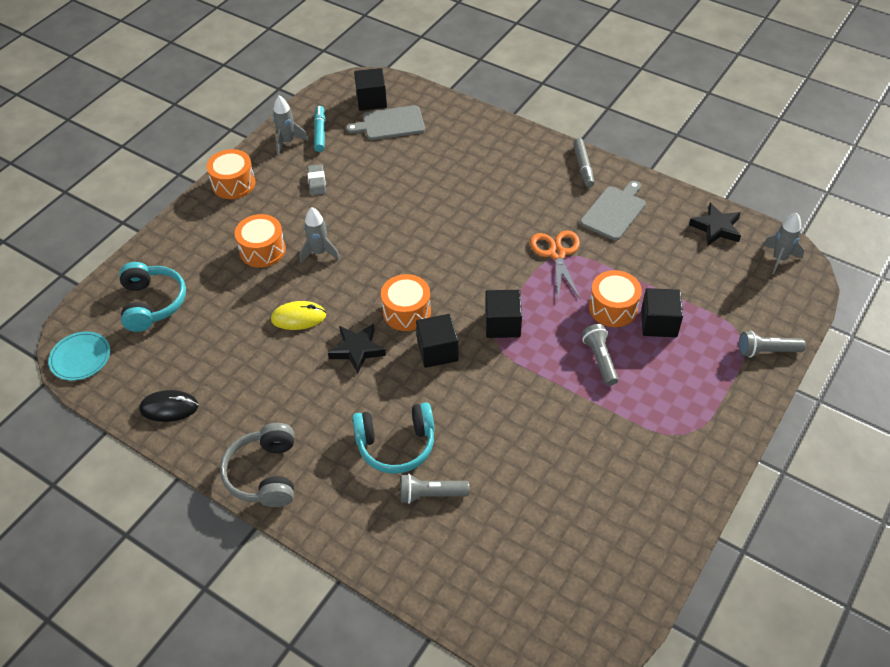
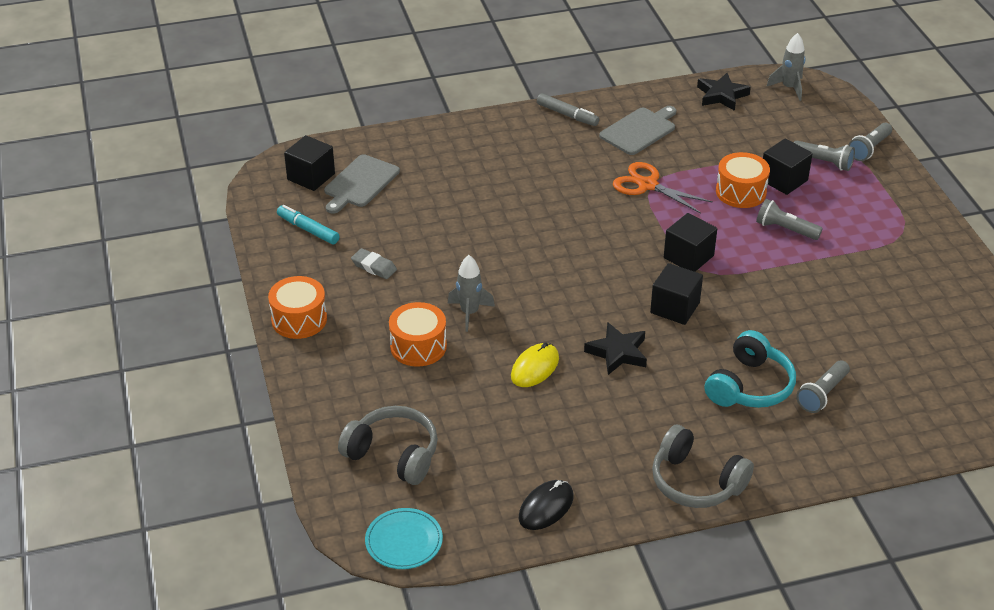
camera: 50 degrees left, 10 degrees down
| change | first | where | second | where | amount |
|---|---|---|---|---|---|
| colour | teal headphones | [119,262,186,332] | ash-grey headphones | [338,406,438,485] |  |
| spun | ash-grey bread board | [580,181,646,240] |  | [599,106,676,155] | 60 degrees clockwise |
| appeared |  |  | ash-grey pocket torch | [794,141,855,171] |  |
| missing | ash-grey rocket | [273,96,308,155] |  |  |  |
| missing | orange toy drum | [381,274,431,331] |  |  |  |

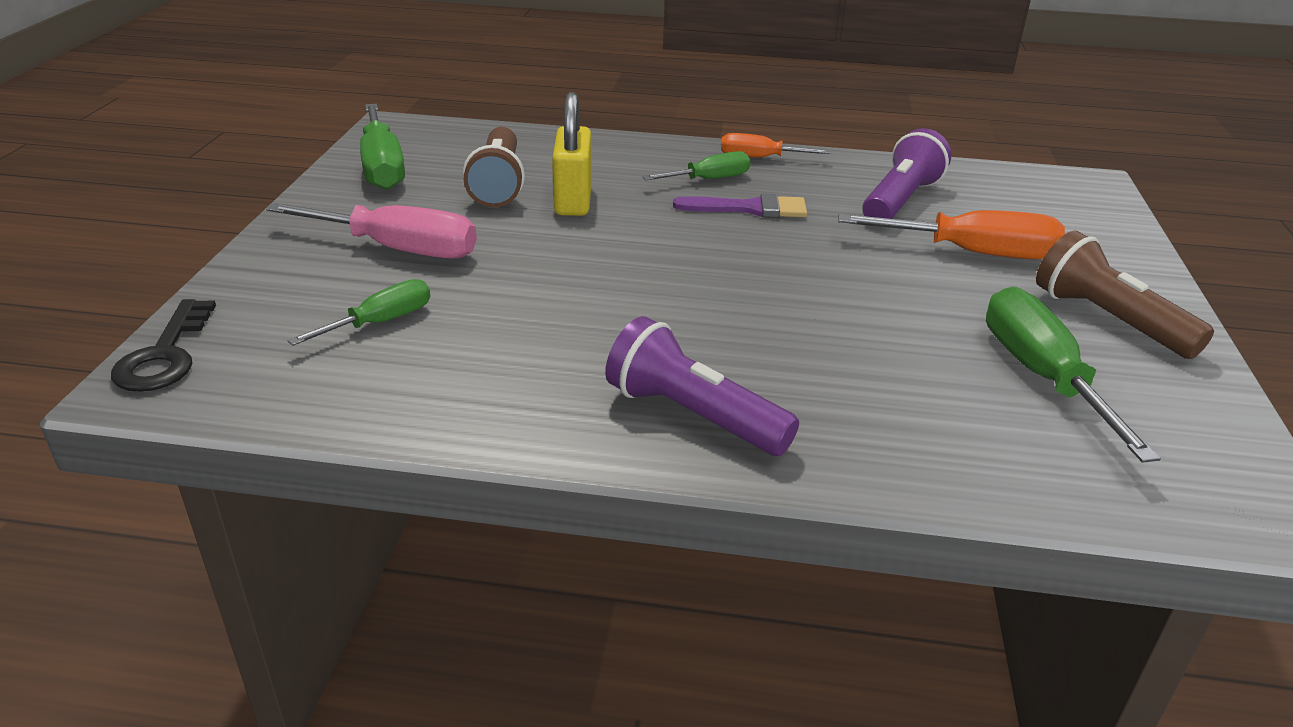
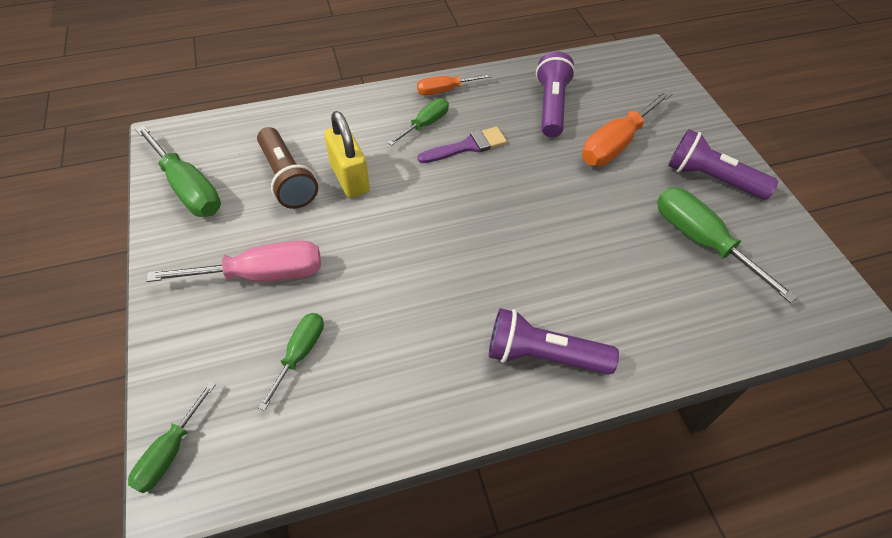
camera: 25 degrees left, 20 degrees up
| change | first | where | second | where | amount |
|---|---|---|---|---|---|
| exchanged | black door key | [111,299,216,392] | emerald hand screwdriver | [128,382,216,493] |  |
| spun | orange hand screwdriver | [838,210,1065,259] |  | [582,90,672,166] | 150 degrees clockwise |
| colour | dark brown pocket torch | [1036,230,1214,359] | violet pocket torch | [668,129,778,200] |  |

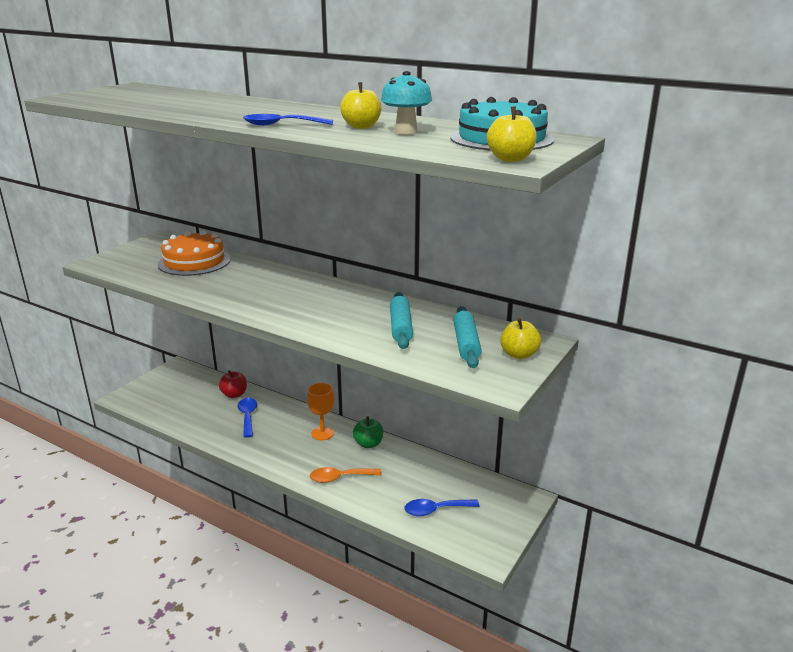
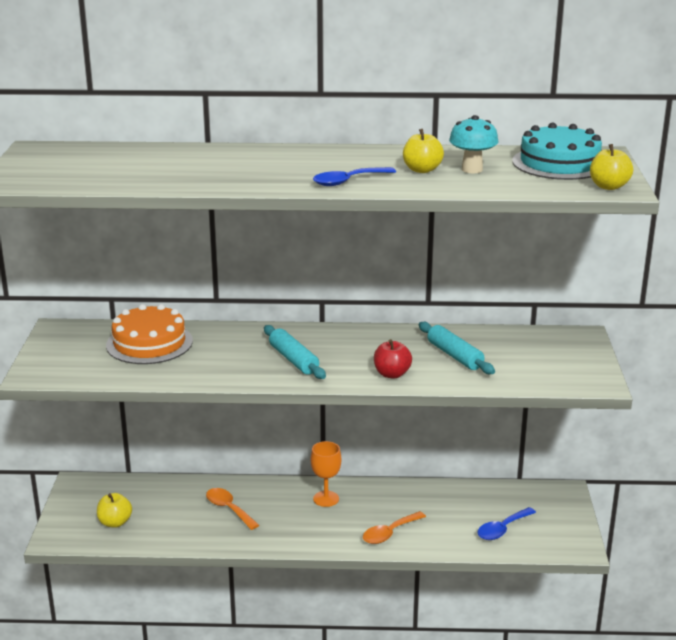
camera: 30 degrees left, 0 degrees up
| change | first | where | second | where | amount |
|---|---|---|---|---|---|
| relocated | golden toy apple | [500,318,541,359] |  | [97,493,132,528] |  |
| colour | blue spoon | [238,398,257,438] | orange spoon | [206,488,259,530] |  |
| relocated | teal pastry roller | [453,306,482,368] |  | [264,325,326,379] |  |
| relocated | crimson toy apple | [219,370,247,398] |  | [374,339,412,379] |  |
| missing | emerald toy apple | [353,416,383,448] |  |  |  |

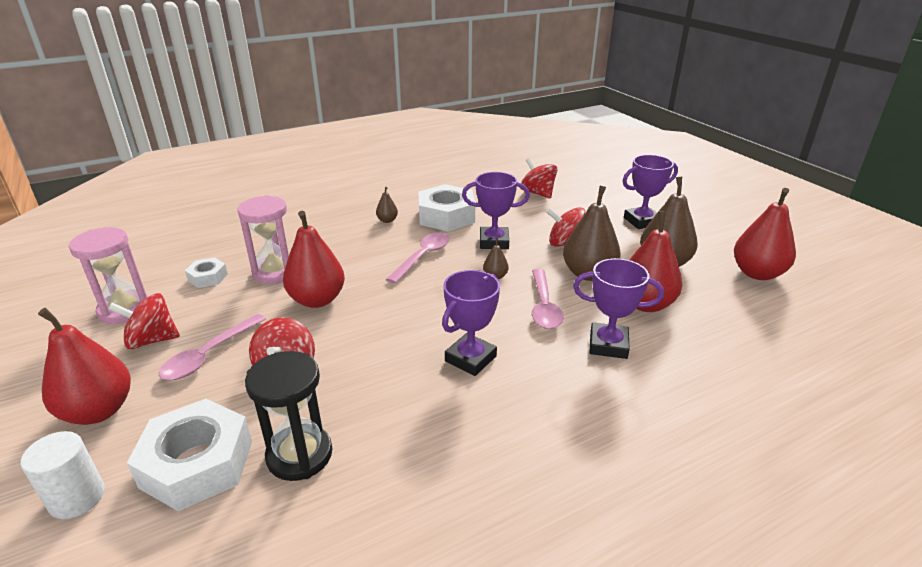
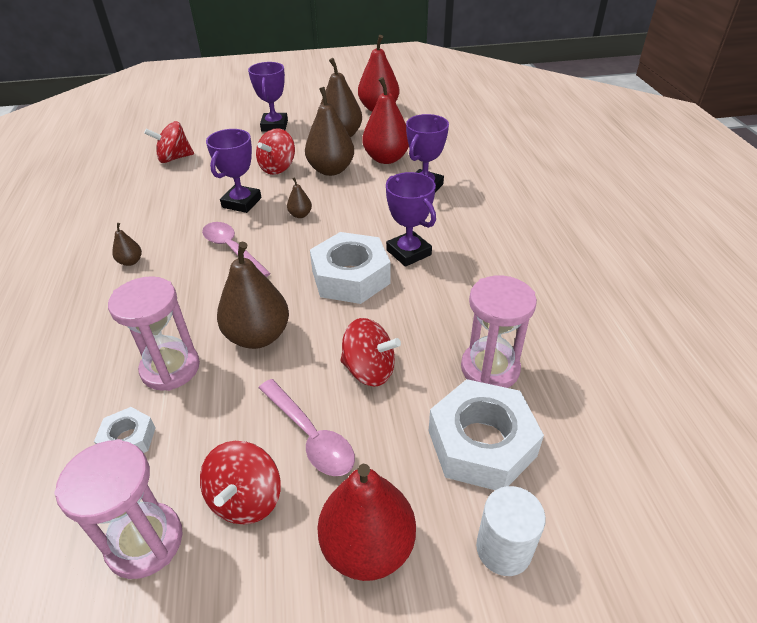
camera: 70 degrees left, 10 degrees up
| change | first | where | second | where | amount |
|---|---|---|---|---|---|
| colour | crimson toy pear | [283,211,345,308] | dark brown toy pear | [217,242,289,349] |  |
| relocated | white hex nut | [418,184,475,232] |  | [310,232,391,304] |  |
| colour | black sand timer | [245,351,332,481] | rose-pink sand timer | [461,275,537,388] |  |
| missing | rose-pink spoon | [532,269,564,329] |  |  |  |

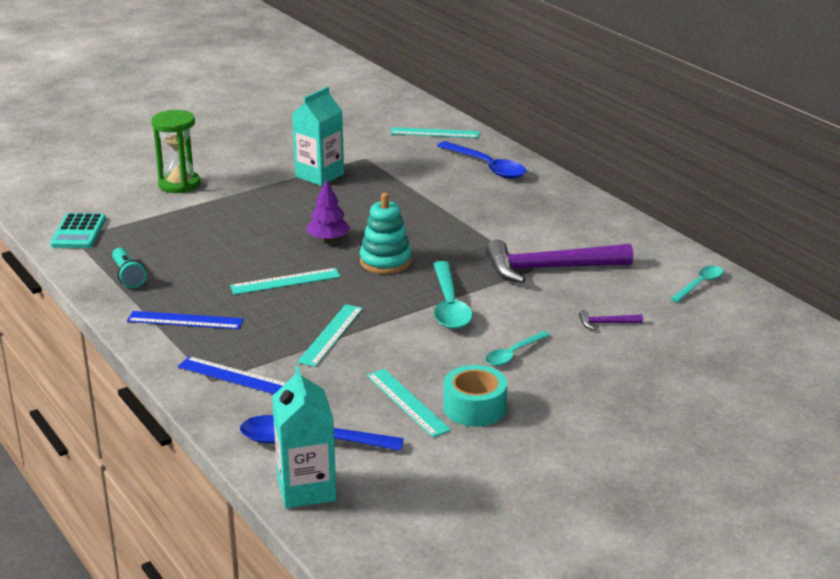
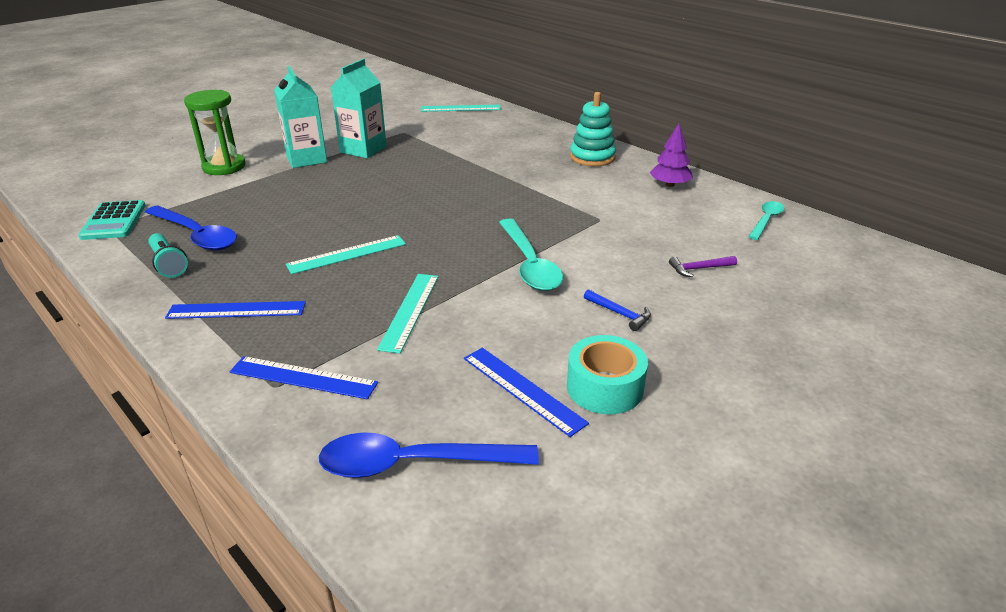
camera: 10 degrees left, 5 degrees up
| change | first | where | second | where | amount |
|---|---|---|---|---|---|
| relocated | blue spoon | [437,141,526,179] |  | [145,206,237,251] |  |
| relocated | teal juice carton | [272,366,337,508] |  | [274,66,327,168] |  |
| colour | teal measuring stick | [367,369,451,438] | blue measuring stick | [464,348,589,437] |  |
| relocated | teal stacking toy | [360,193,412,274] |  | [570,92,616,166] |  |
| exchanged | teal spoon | [485,331,550,366] | blue carpenter's hammer | [584,289,651,331] |  |
| relocated | violet toy tree | [307,179,350,241] |  | [650,124,693,187] |  |
| missing | violet carpenter's hammer | [486,240,633,283] |  |  |  |

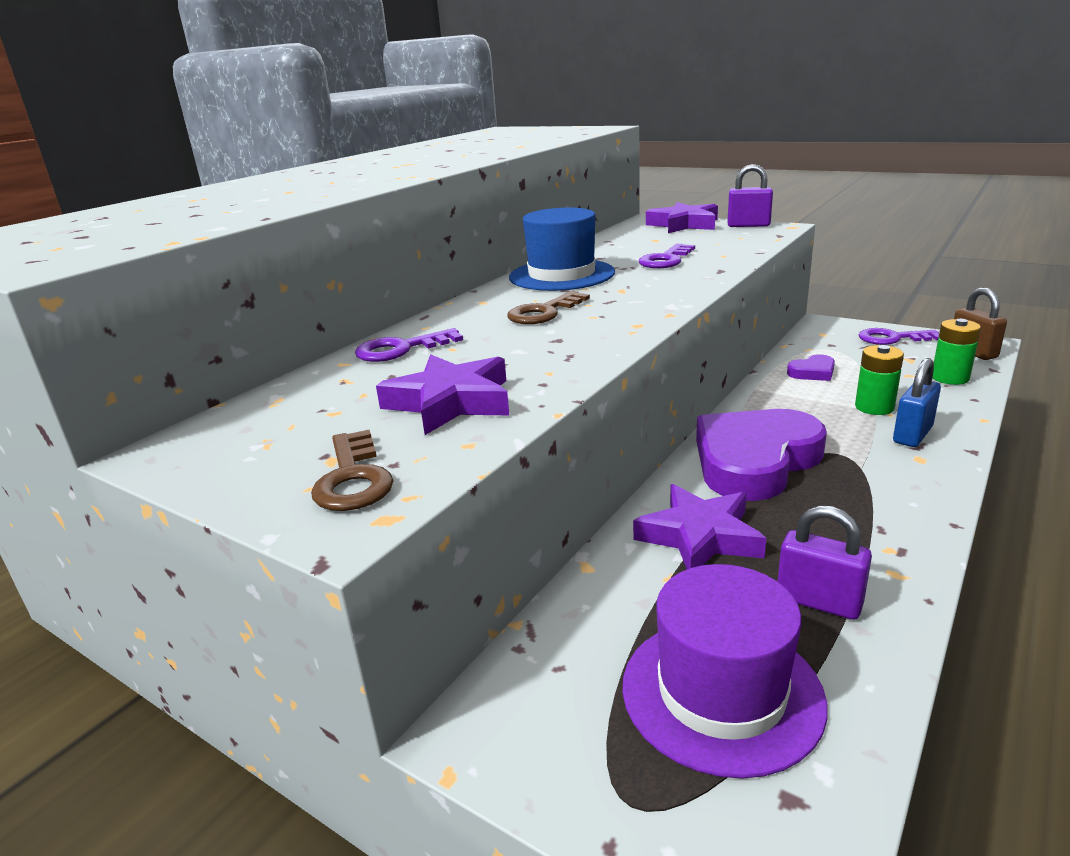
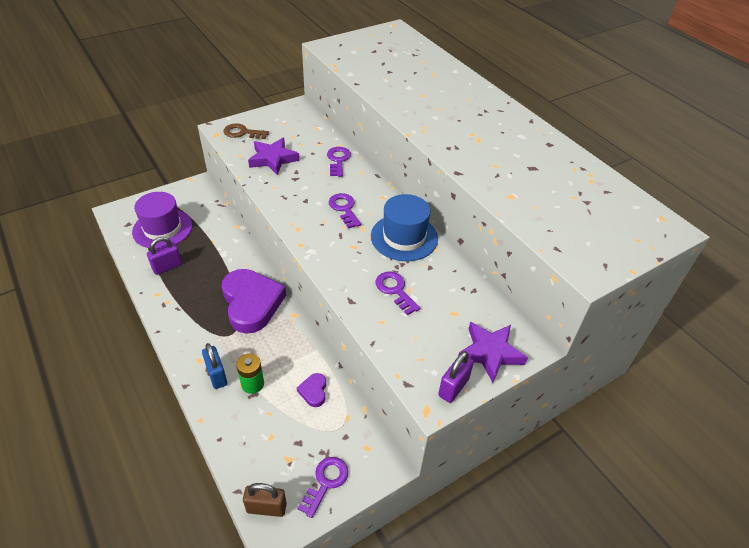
camera: 110 degrees right, 20 degrees up
| change | first | where | second | where | amount |
|---|---|---|---|---|---|
| colour | dark brown door key | [508,291,590,324] | violet door key | [328,193,361,229] |  |
| missing | violet star shape | [633,484,766,569] |  |  |  |
| missing | emerald battery | [932,319,981,385] |  |  |  |

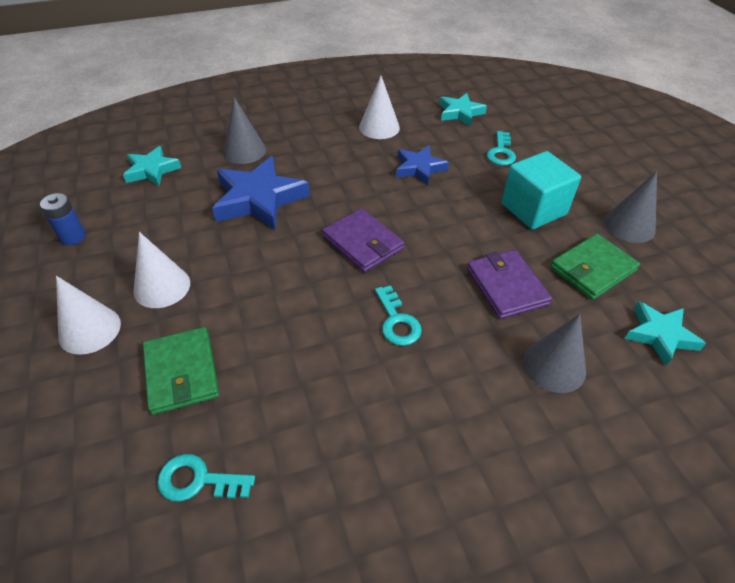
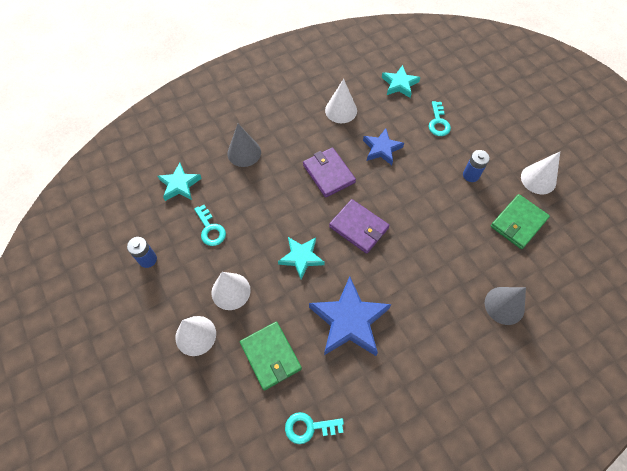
camera: 10 degrees left, 15 degrees up
| change | first | where | second | where | amount |
|---|---|---|---|---|---|
| relocated | teal door key | [375,285,422,346] |  | [194,205,226,246] |  |
| relocated | teal star shape | [624,301,706,366] |  | [278,237,325,280] |  |
| relocated | violet billfold | [467,250,552,319] |  | [303,147,356,198] |  |
| relocated | blue star shape | [212,156,310,230] |  | [309,276,392,356] |  |
| exchanged | teal block | [501,151,581,229] | blue battery | [463,150,490,182] |  |
| colour | ash-grey solid cone | [604,171,657,243] | white solid cone | [521,152,560,194] |  |

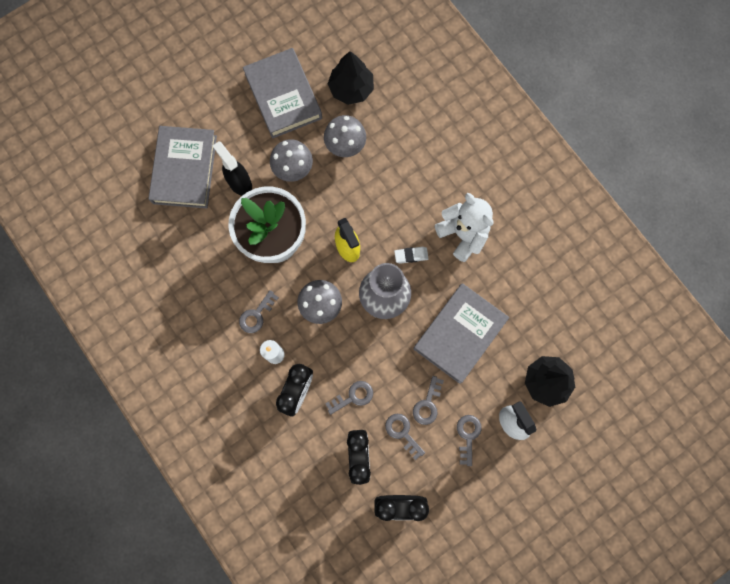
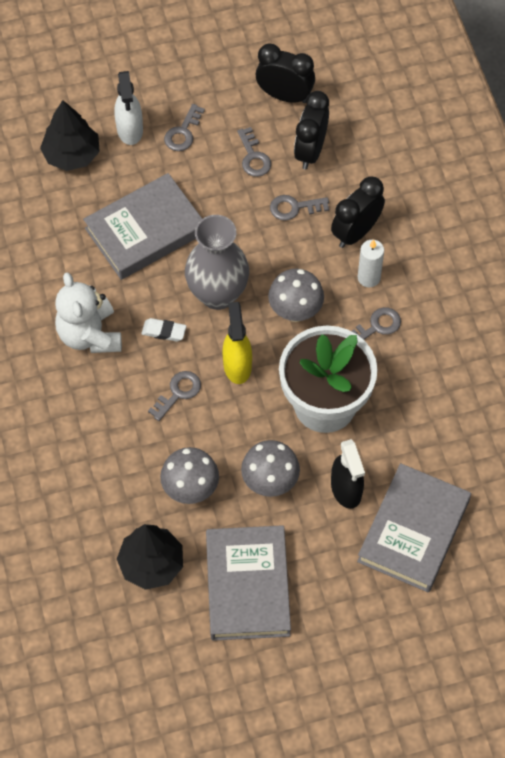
camera: 160 degrees left, 15 degrees down
| change | first | where | second | where | amount |
|---|---|---|---|---|---|
| relocated | ash-grey door key | [413,376,444,425] |  | [148,371,201,421] |  |

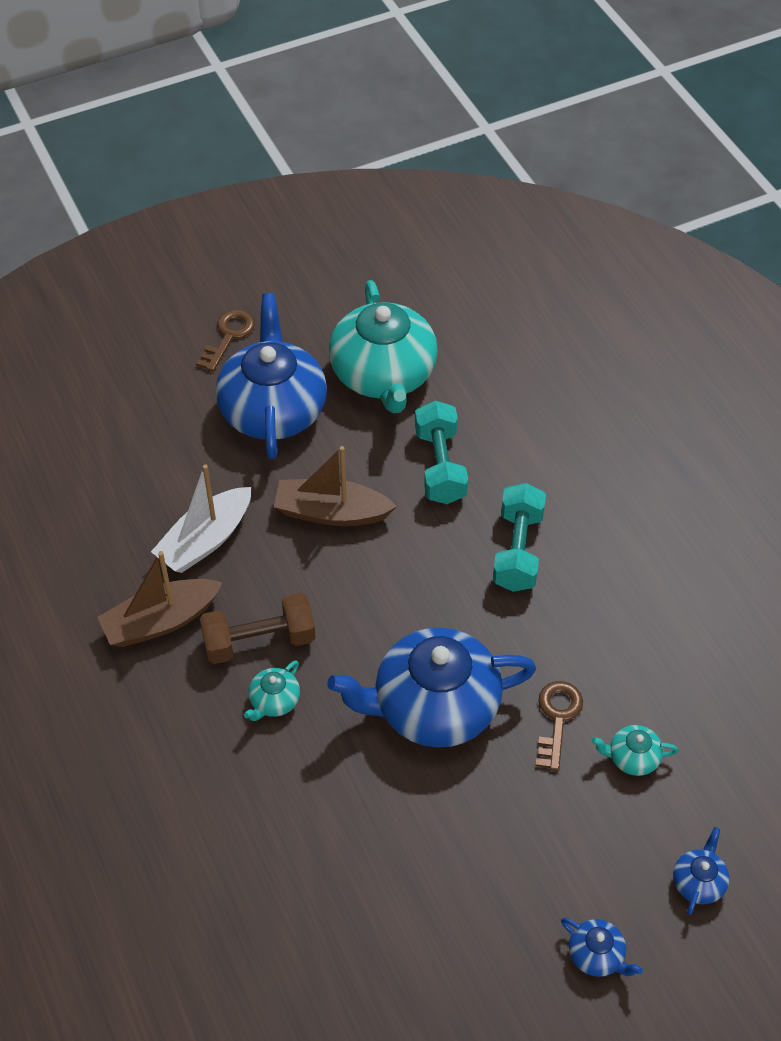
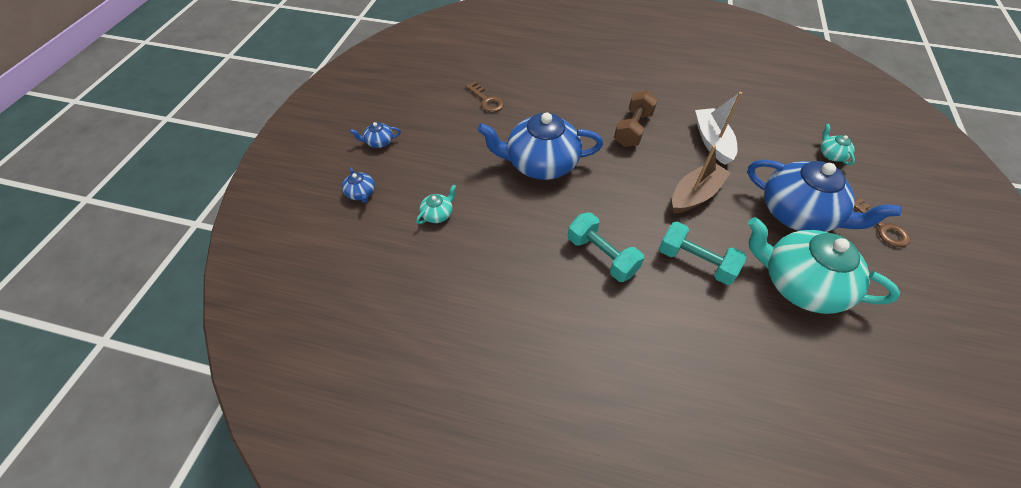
camera: 130 degrees right, 0 degrees up
| change | first | where | second | where | amount |
|---|---|---|---|---|---|
| relocated | dark brown door key | [535,681,583,771] |  | [466,81,504,112] |  |
| spun | blue china teapot | [327,627,536,748] |  | [477,112,603,180] | 120 degrees counterclockwise |
| relocated | teal china teapot | [244,660,300,721] |  | [821,124,855,165] |  |
| missing | dark brown toy boat | [97,551,222,647] |  |  |  |

